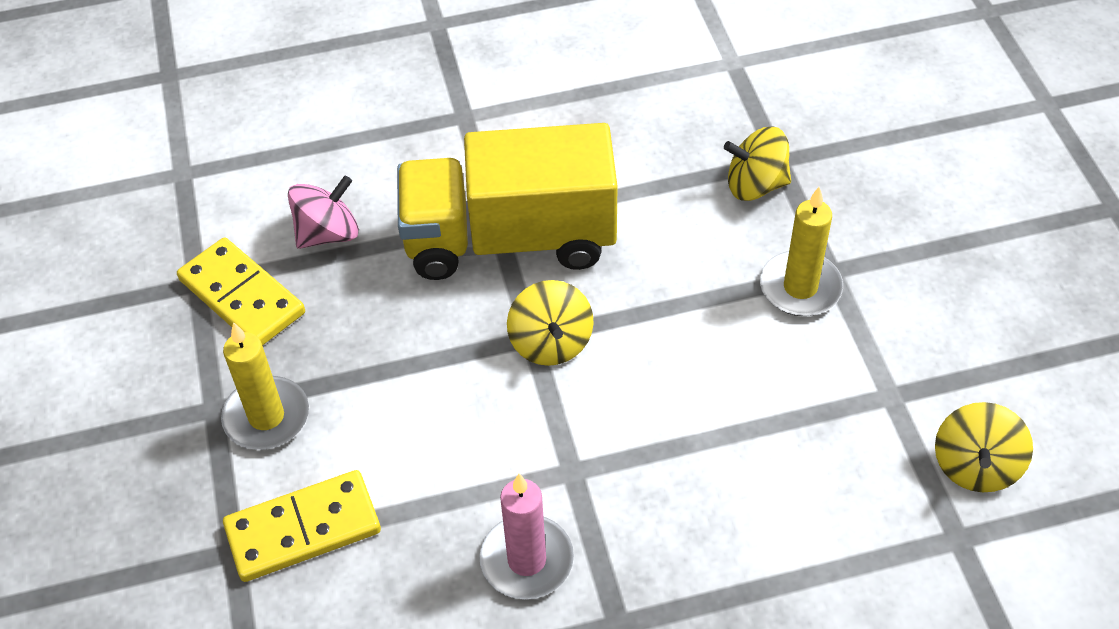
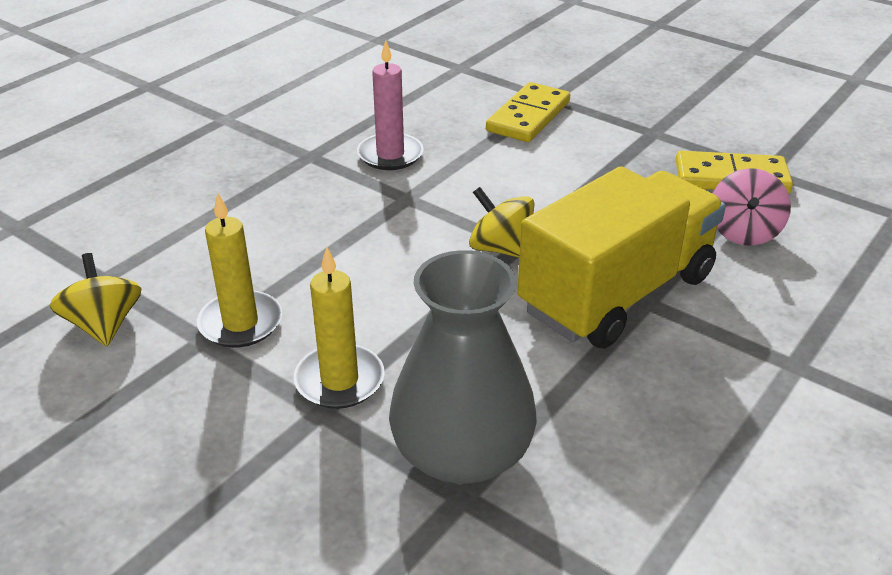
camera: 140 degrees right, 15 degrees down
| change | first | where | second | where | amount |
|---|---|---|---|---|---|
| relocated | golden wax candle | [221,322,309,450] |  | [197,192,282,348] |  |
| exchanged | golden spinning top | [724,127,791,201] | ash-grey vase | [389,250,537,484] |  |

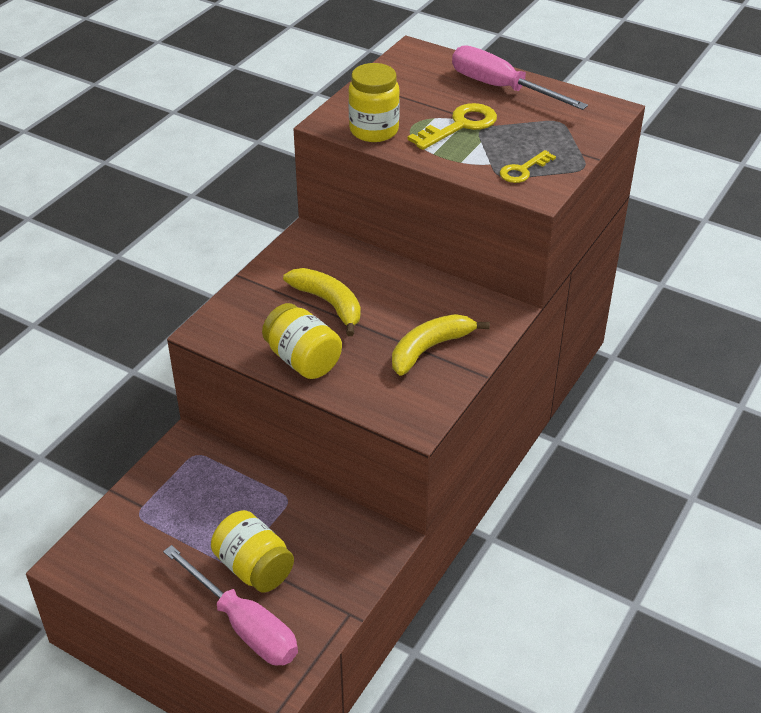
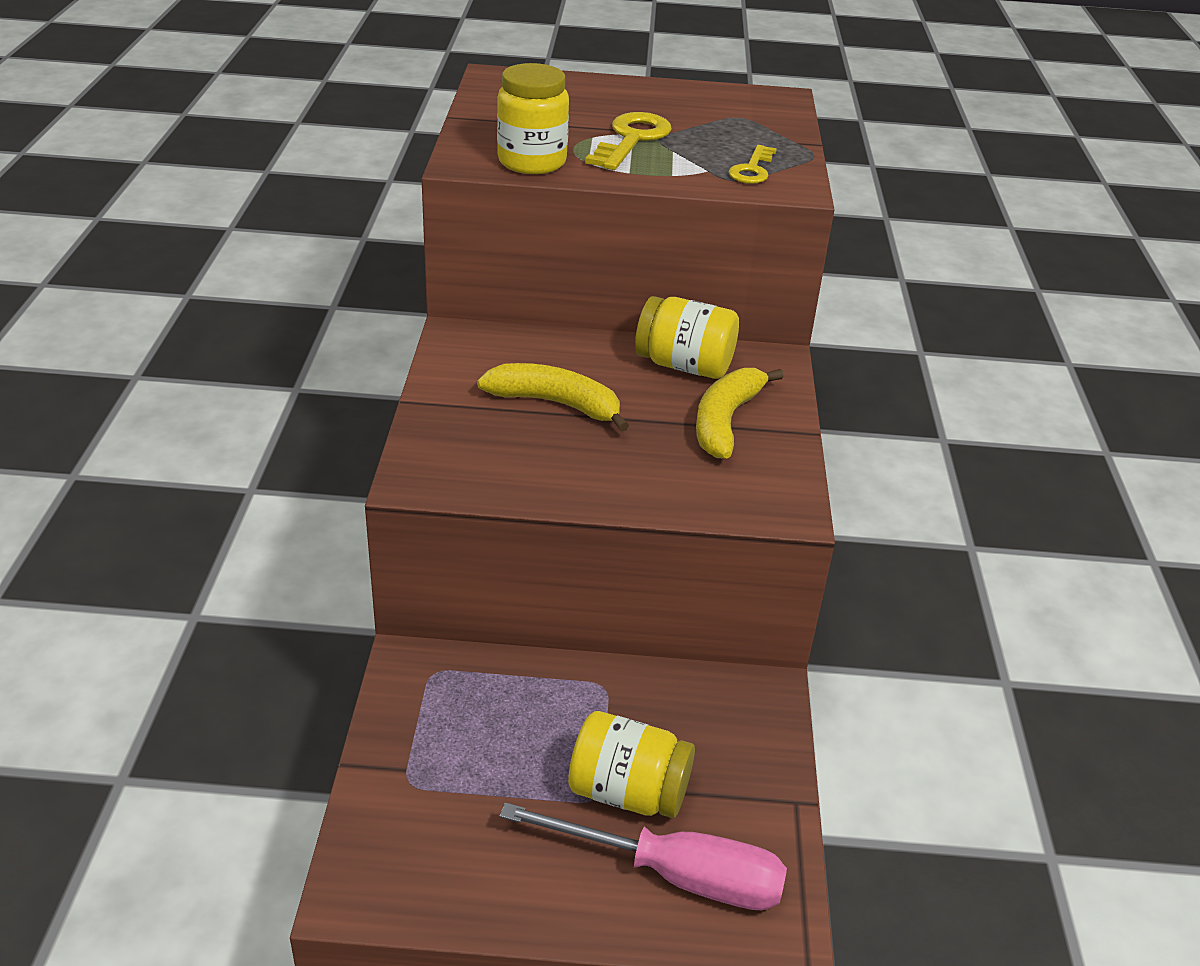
camera: 30 degrees left, 5 degrees down
| change | first | where | second | where | amount |
|---|---|---|---|---|---|
| relocated | golden preserve jar | [262,303,342,379] |  | [635,296,739,379] |  |
| missing | rose-pink hand screwdriver | [452,45,588,110] |  |  |  |

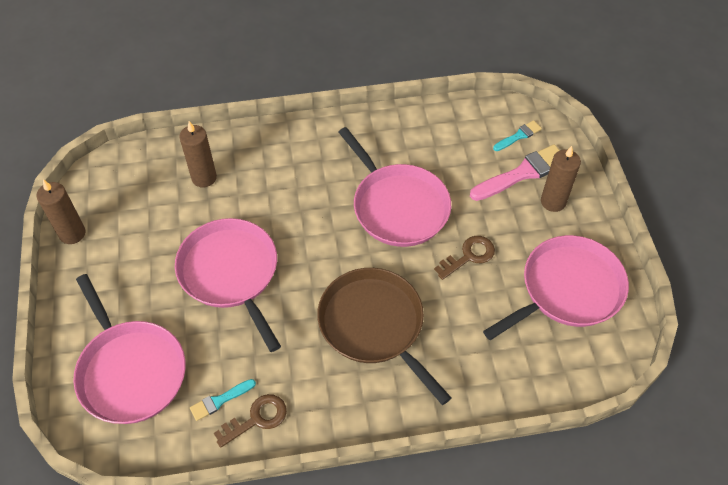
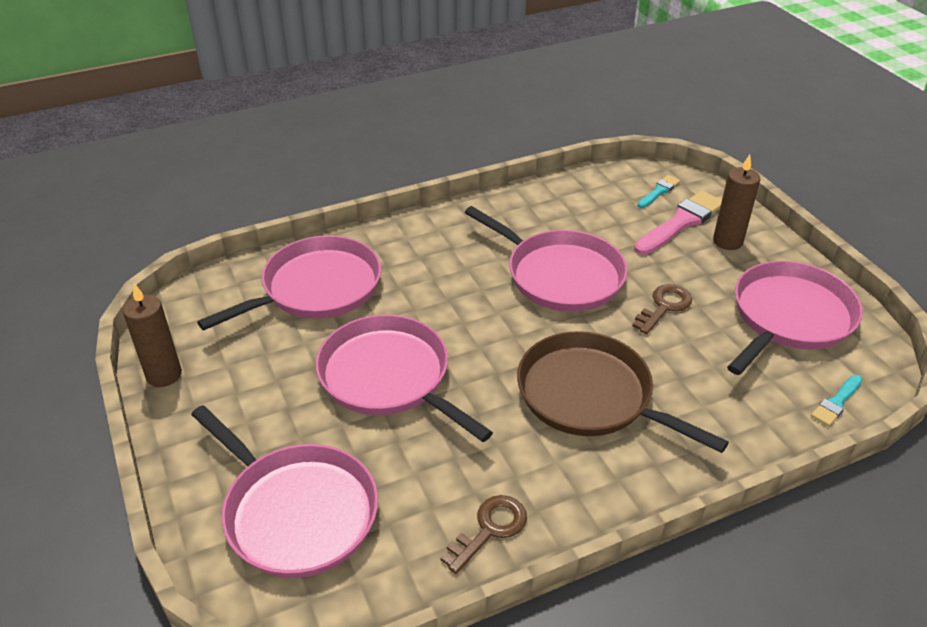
camera: 15 degrees left, 15 degrees down
| change | first | where | second | where | amount |
|---|---|---|---|---|---|
| exchanged | dark brown wax candle | [180,121,217,187] | rose-pink frying pan | [197,235,381,330] |  |
| relocated | teal paintbrush | [190,379,256,421] |  | [811,375,862,426] |  |

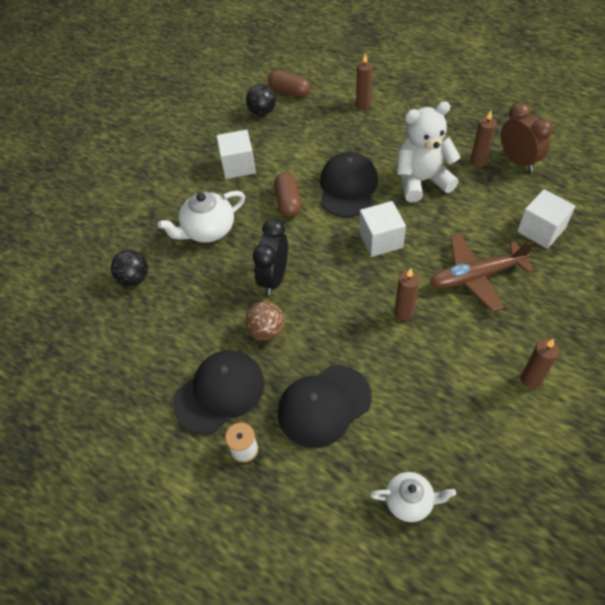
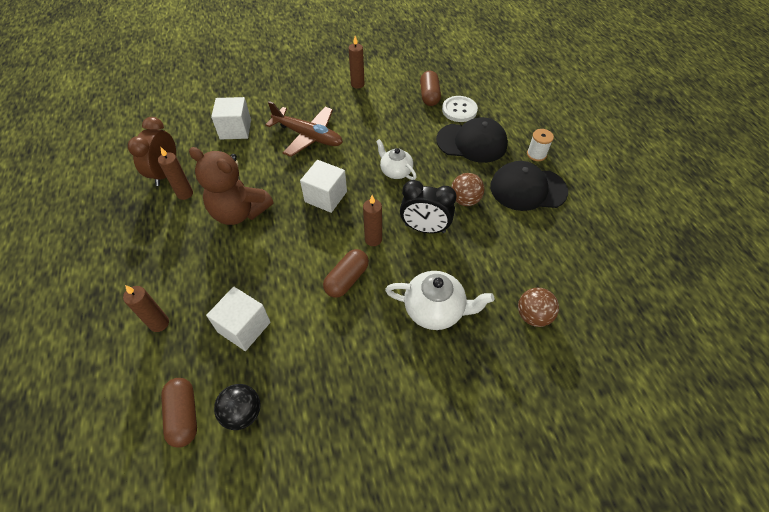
camera: 140 degrees left, 0 degrees up
| change | first | where | second | where | amount |
|---|---|---|---|---|---|
| colour | white teddy | [397,101,461,202] | dark brown teddy | [189,147,273,225] |  |
| relocated | white block | [217,130,256,179] |  | [206,287,271,351] |  |
| relocated | dark brown wax candle | [395,268,420,321] |  | [363,195,382,246] |  |
| relocated | white china teapot | [370,472,456,522] |  | [376,139,417,180] |  |
| spun | black clock | [253,219,288,295] |  | [400,180,456,233] | 45 degrees clockwise |
| appeared |  |  | dark brown capsule | [420,71,441,106] |  |
| appeared |  |  | white shirt button | [442,96,478,122] |  |
| colour | black ball | [111,250,148,286] | dark brown ball | [518,288,559,327] |  |
| missing | black peaked cap | [320,152,378,217] |  |  |  |

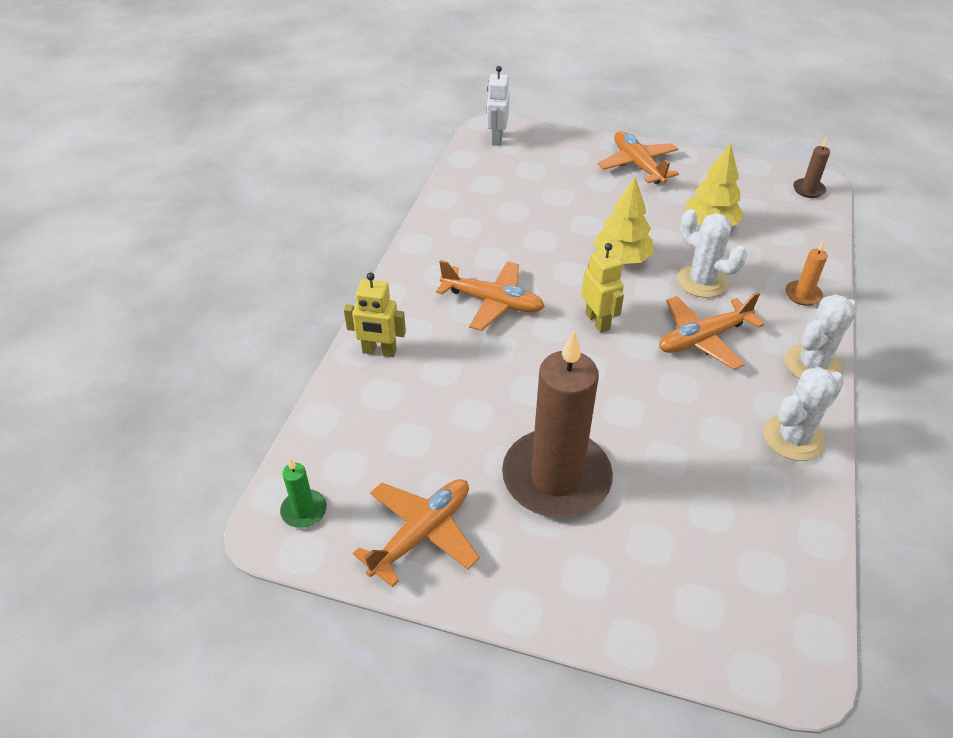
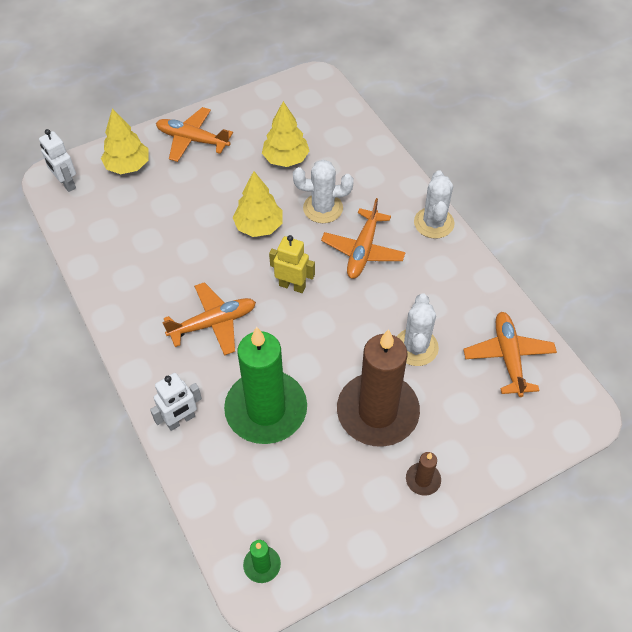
camera: 45 degrees left, 10 degrees up
| change | first | where | second | where | amount |
|---|---|---|---|---|---|
| appeared |  |  | golden toy tree | [101,109,148,174] |  |
| colour | golden robot | [344,272,406,357] | white robot | [150,373,202,431] |  |
| appeared |  |  | emerald wax candle | [224,326,307,444] |  |
| relocated | white cactus | [764,367,844,461] |  | [397,293,439,366] |  |
| relocated | dark brown wax candle | [793,137,830,198] |  | [406,452,441,496] |  |
| relocated | orange aeroplane | [353,479,479,587] |  | [463,312,557,397] |  |
| missing | orange wax candle | [785,241,828,306] |  |  |  |

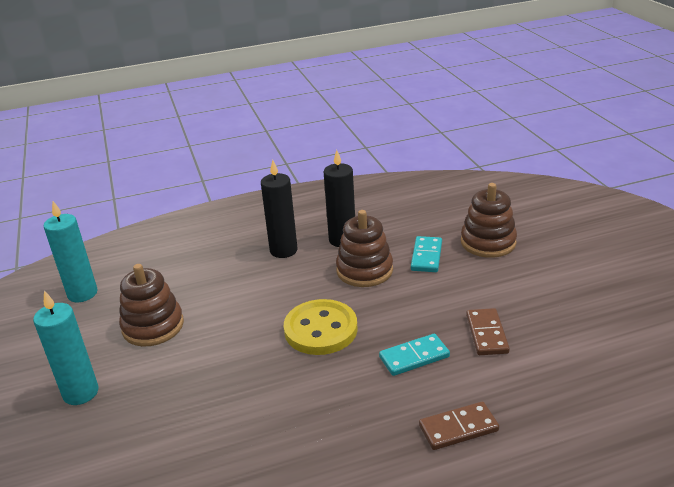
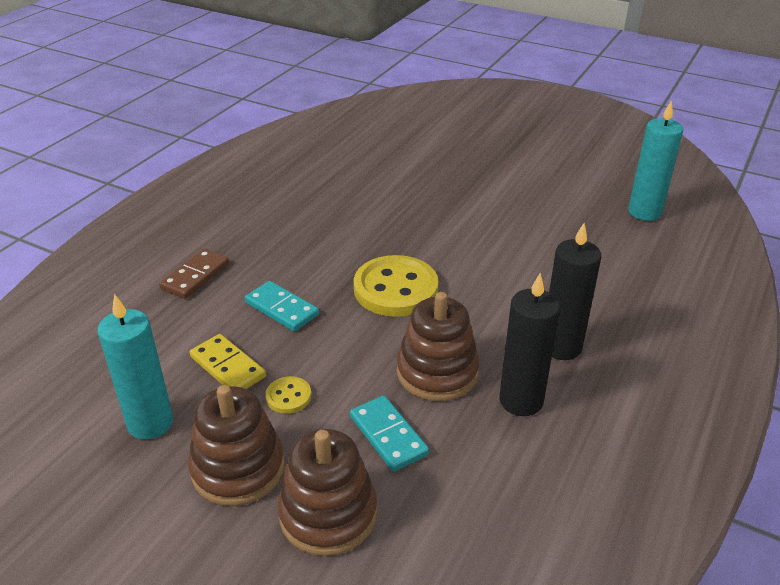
camera: 135 degrees right, 5 degrees up
| change | first | where | second | where | amount |
|---|---|---|---|---|---|
| relocated | teal wax candle | [33,291,99,405] |  | [97,294,173,440] |  |
| relocated | dark brown stacking toy | [119,264,184,347] |  | [188,385,285,506] |  |
| colour | dark brown domino | [466,308,510,355] | golden domino | [189,334,266,389] |  |
| spun | teal domino | [379,334,450,376] |  | [245,281,319,332] | 75 degrees counterclockwise |
| appeared |  |  | golden shirt button | [265,376,311,414] |  |

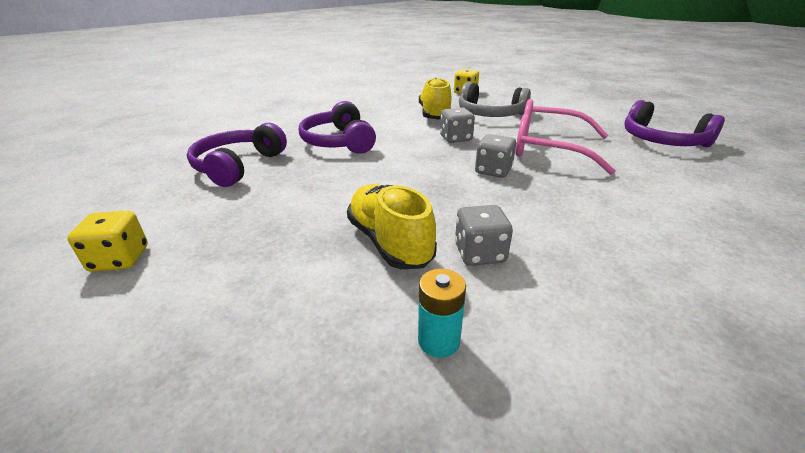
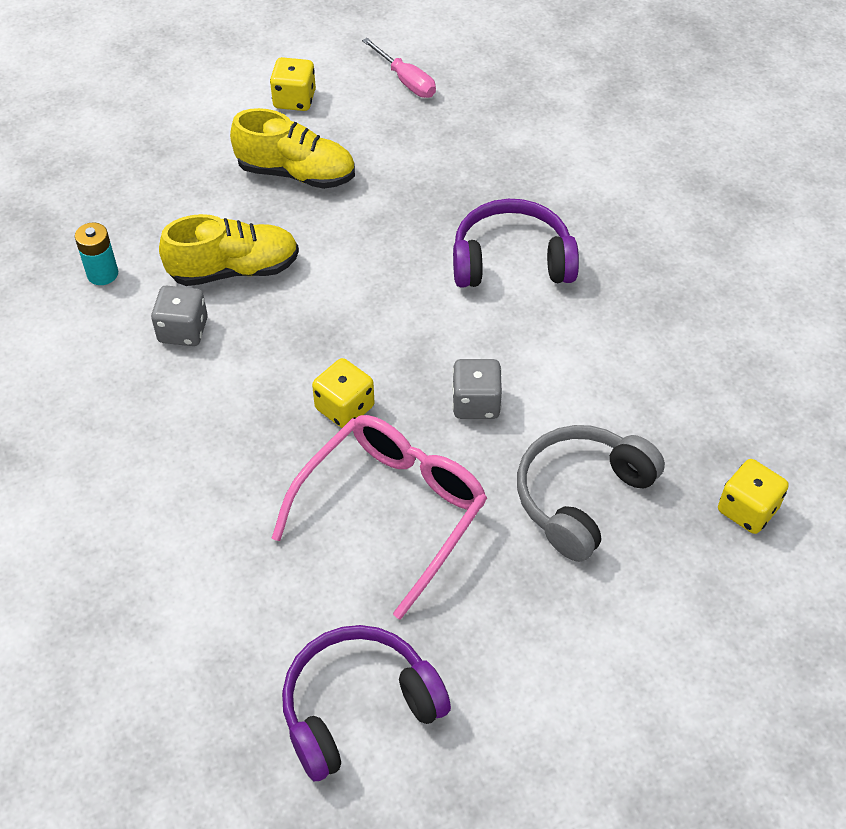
camera: 105 degrees right, 20 degrees up
| change | first | where | second | where | amount |
|---|---|---|---|---|---|
| relocated | golden sneaker | [419,78,451,119] |  | [230,108,355,189] |  |
| colour | ash-grey die | [475,134,516,178] | golden die | [312,358,374,428] |  |
| appeared |  |  | rose-pink hand screwdriver | [362,38,436,98] |  |
| missing | violet headphones | [187,123,287,187] |  |  |  |

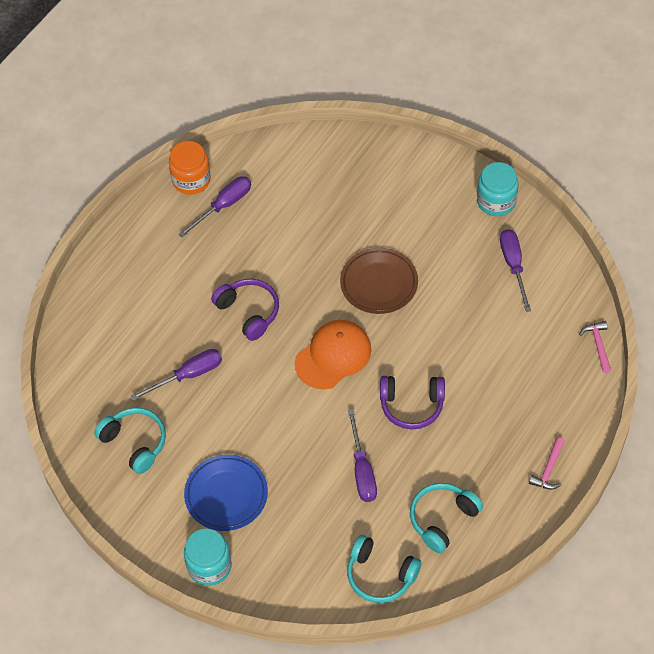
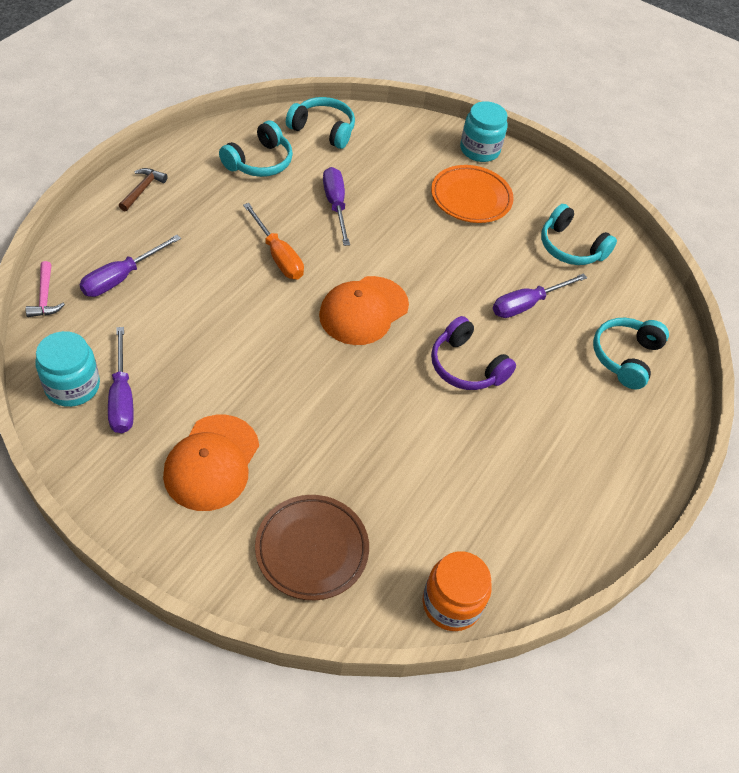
camera: 170 degrees right, 5 degrees down
| change | first | where | second | where | amount |
|---|---|---|---|---|---|
| relocated | teal preserve jar | [477,162,519,216] |  | [35,331,100,407] |  |
| relocated | violet hand screwdriver | [179,176,251,237] |  | [80,235,181,297] |  |
| colour | rose-pink carpenter's hammer | [529,437,565,489] | dark brown carpenter's hammer | [119,168,168,211] |  |
| appeared |  |  | orange peaked cap | [163,415,259,511] |  |
| exchanged | violet headphones | [380,376,445,429] | orange hand screwdriver | [243,203,304,279] |  |
| relocated | dark brown flat dish | [340,248,418,314] |  | [255,495,369,600] |  |
| relocated | orange preserve jar | [169,141,211,195] |  | [423,551,492,631] |  |
| colour | blue flat dish | [184,455,268,531] | orange flat dish | [431,165,514,223] |  |
| appeared |  |  | teal headphones | [593,318,669,389] |  |

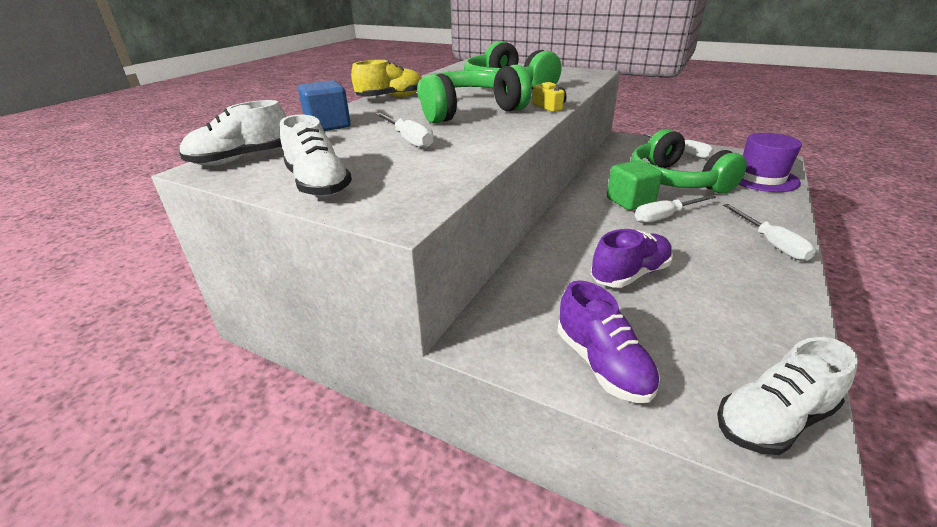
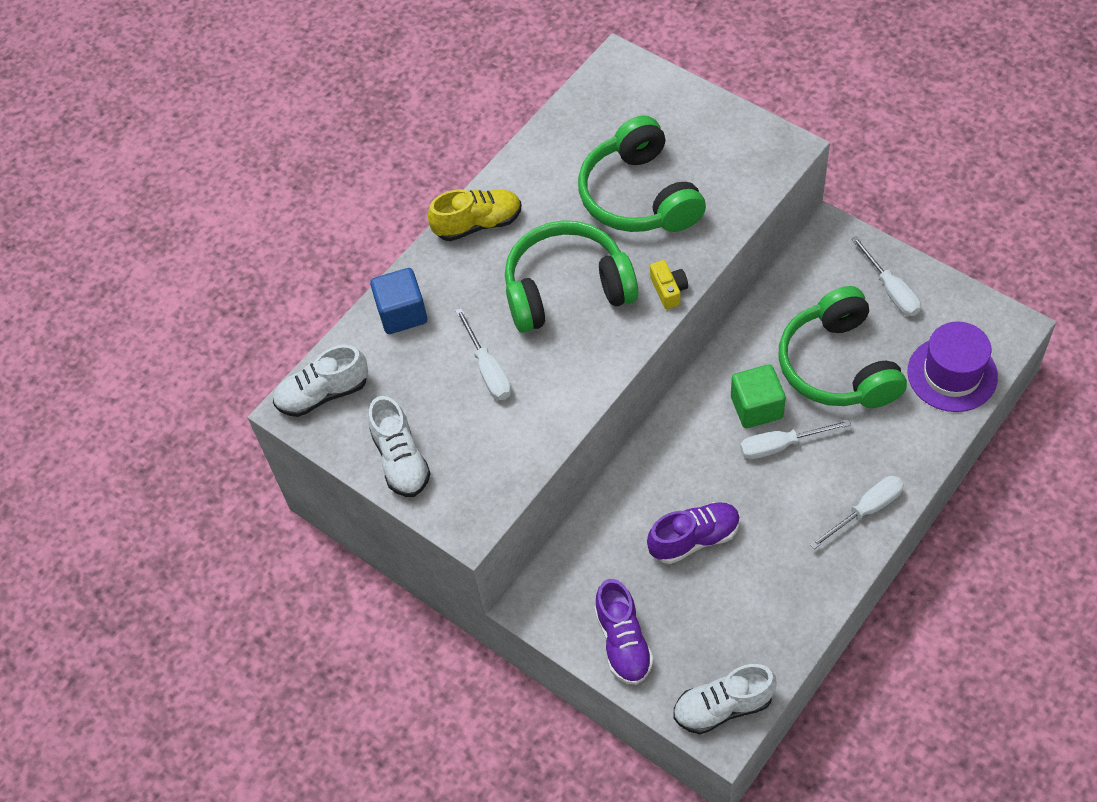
camera: 15 degrees right, 25 degrees up
| change | first | where | second | where | amount |
|---|---|---|---|---|---|
| spun | white hand screwdriver | [723,204,816,261] |  | [809,476,904,549] | 120 degrees counterclockwise |

